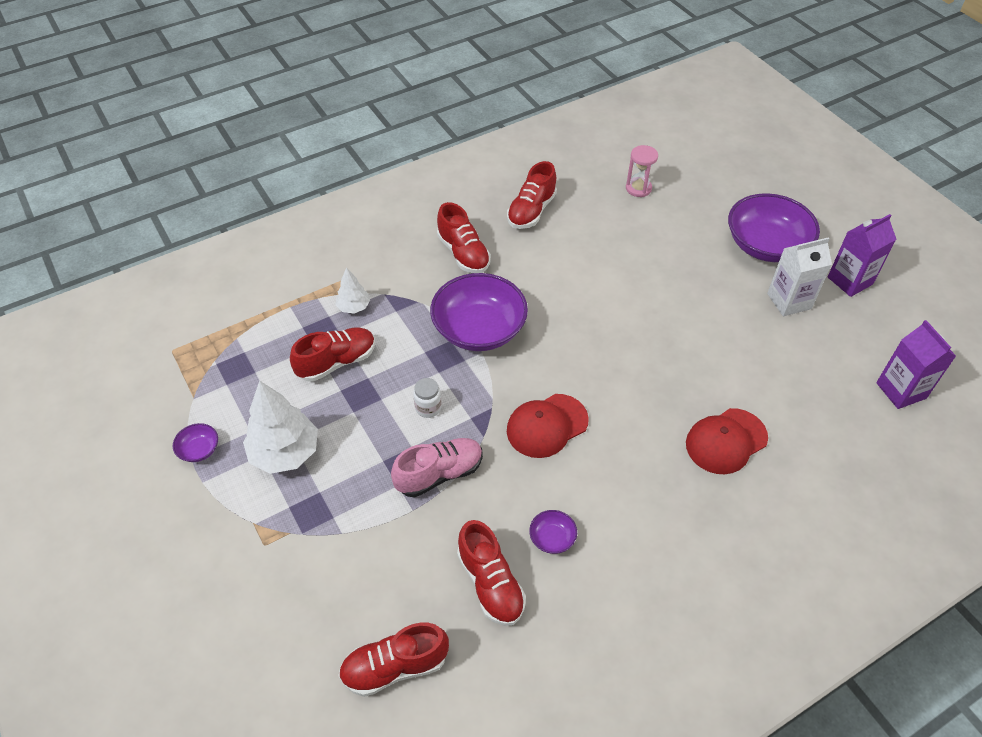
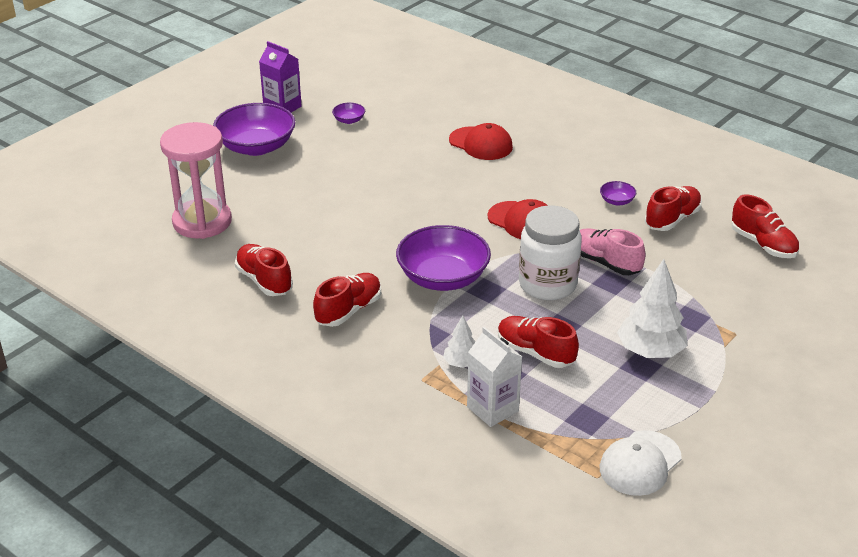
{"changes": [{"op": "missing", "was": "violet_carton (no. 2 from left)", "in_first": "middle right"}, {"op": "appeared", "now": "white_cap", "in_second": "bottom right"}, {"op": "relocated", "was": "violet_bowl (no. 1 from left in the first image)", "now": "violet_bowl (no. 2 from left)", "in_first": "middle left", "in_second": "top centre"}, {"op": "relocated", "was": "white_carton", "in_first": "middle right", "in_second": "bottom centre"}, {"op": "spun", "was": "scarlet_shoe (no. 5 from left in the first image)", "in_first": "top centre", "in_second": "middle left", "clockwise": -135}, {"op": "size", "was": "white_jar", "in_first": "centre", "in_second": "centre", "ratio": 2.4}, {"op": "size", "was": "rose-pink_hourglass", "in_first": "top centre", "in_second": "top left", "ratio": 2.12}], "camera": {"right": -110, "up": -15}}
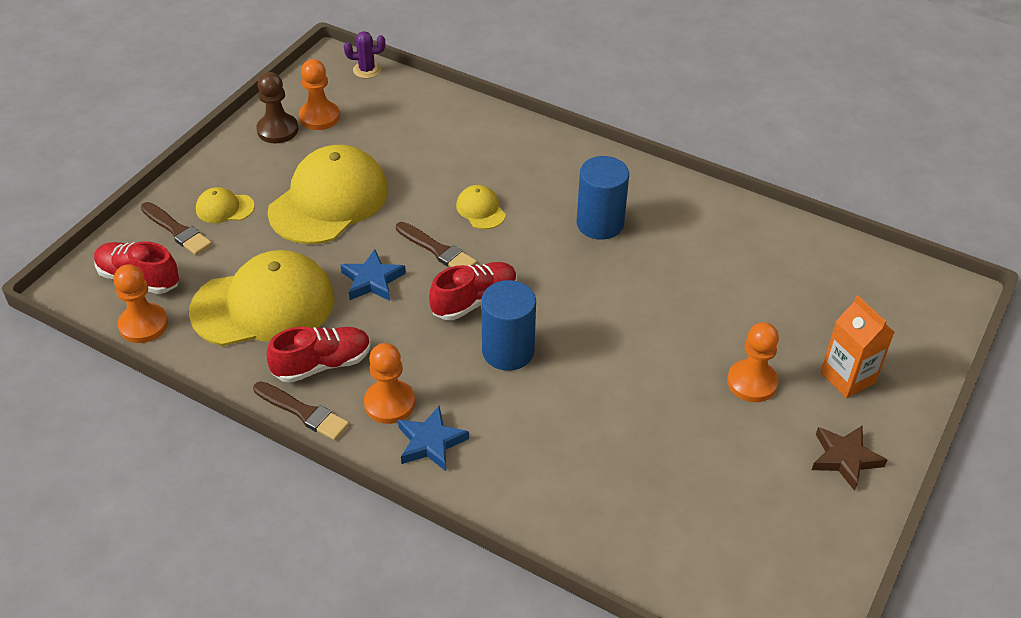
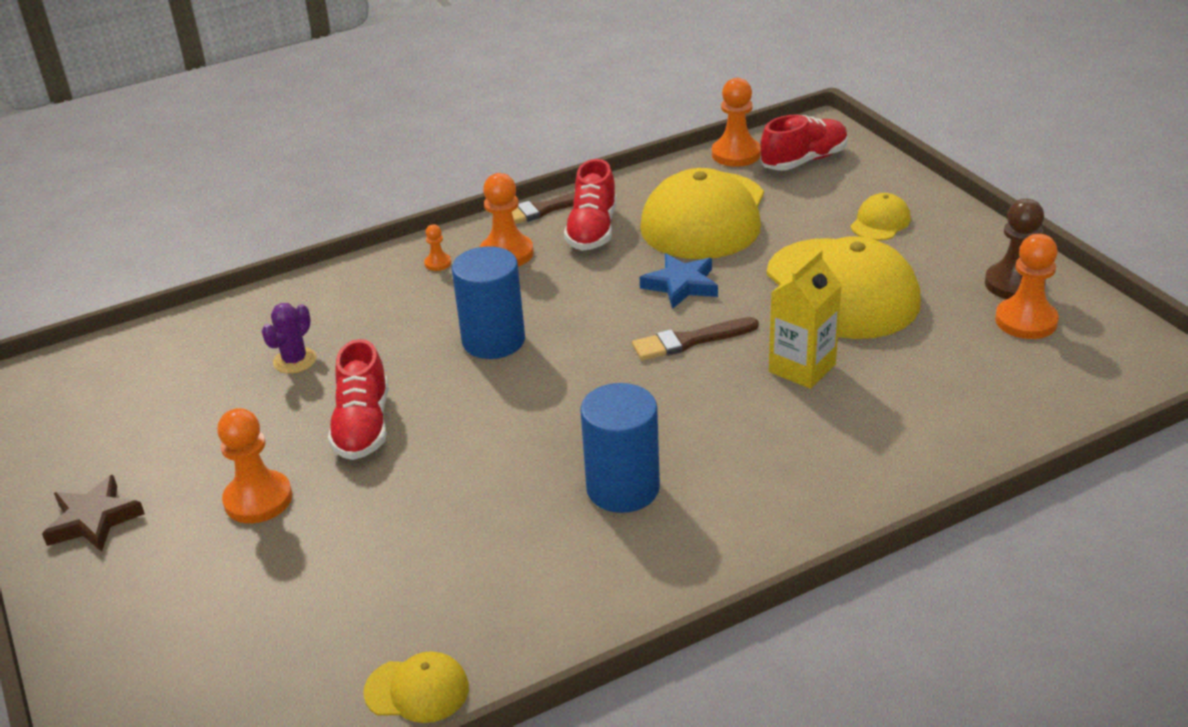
{"changes": [{"op": "missing", "was": "russet_paint_brush (no. 1 from left)", "in_first": "middle left"}, {"op": "missing", "was": "bright_orange_carton", "in_first": "middle right"}, {"op": "appeared", "now": "golden_carton", "in_second": "middle right"}, {"op": "relocated", "was": "violet_prickly_plant", "in_first": "top centre", "in_second": "middle left"}, {"op": "relocated", "was": "scarlet_shoe (no. 3 from left in the first image)", "now": "scarlet_shoe (no. 1 from left)", "in_first": "centre", "in_second": "middle left"}, {"op": "relocated", "was": "golden_cap (no. 4 from left in the first image)", "now": "golden_cap (no. 1 from left)", "in_first": "centre", "in_second": "bottom centre"}, {"op": "exchanged", "was": "blue_star_shape (no. 2 from left)", "now": "bright_orange_chess_pawn (no. 2 from left)", "in_first": "bottom centre", "in_second": "centre"}], "camera": {"right": 125, "up": -10}}
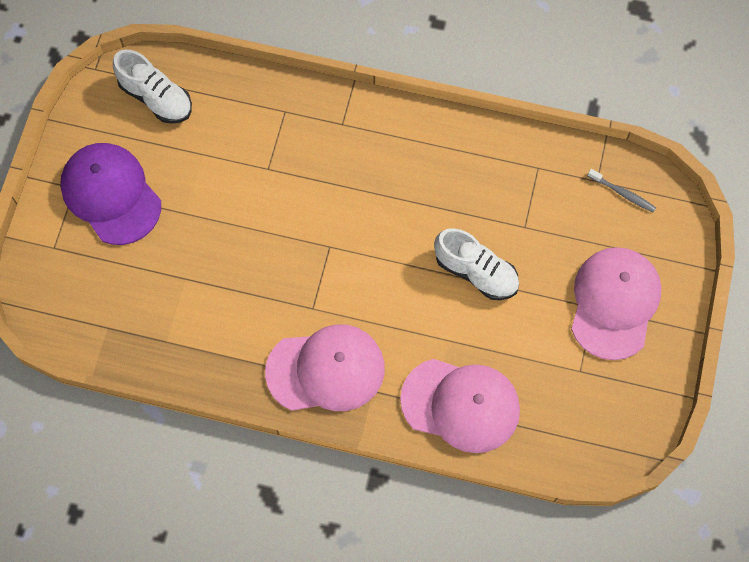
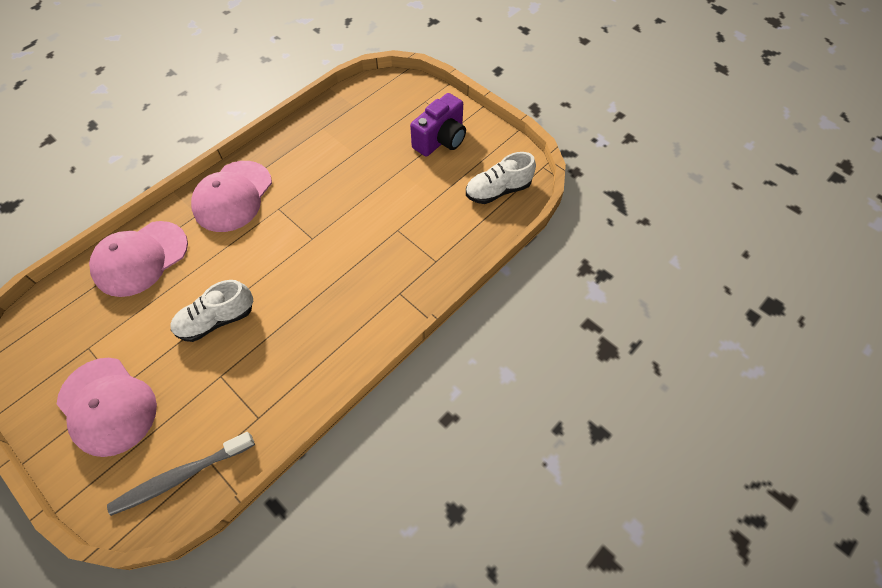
{"changes": [{"op": "exchanged", "was": "violet_cap", "now": "violet_camera", "in_first": "middle left", "in_second": "top centre"}, {"op": "size", "was": "grey_toothbrush", "in_first": "middle right", "in_second": "bottom left", "ratio": 1.9}], "camera": {"right": 120, "up": -10}}
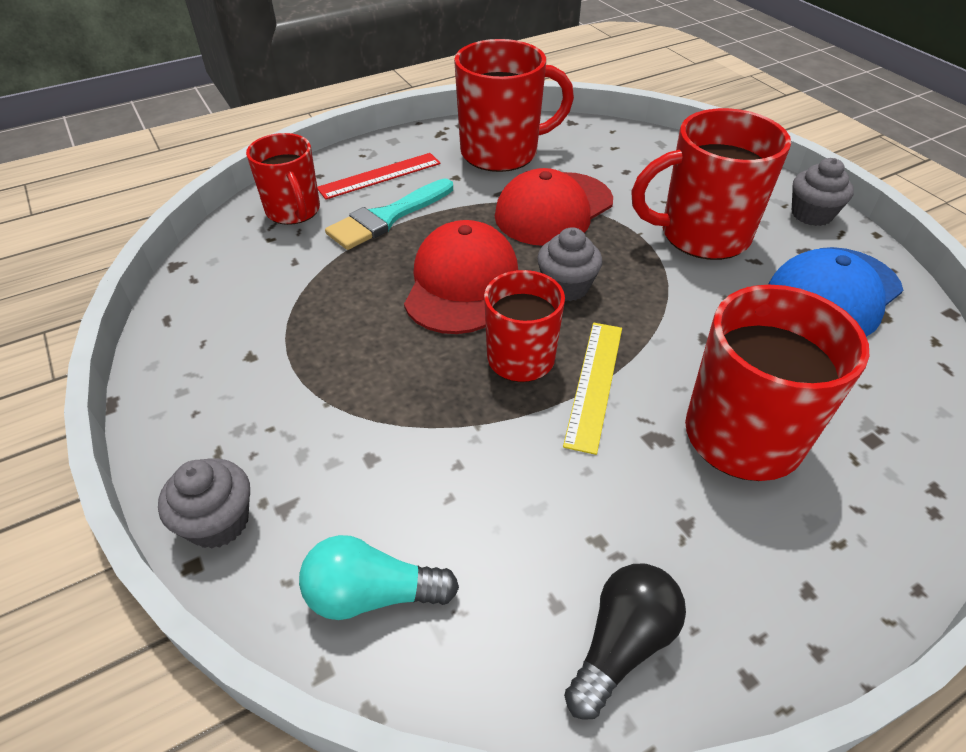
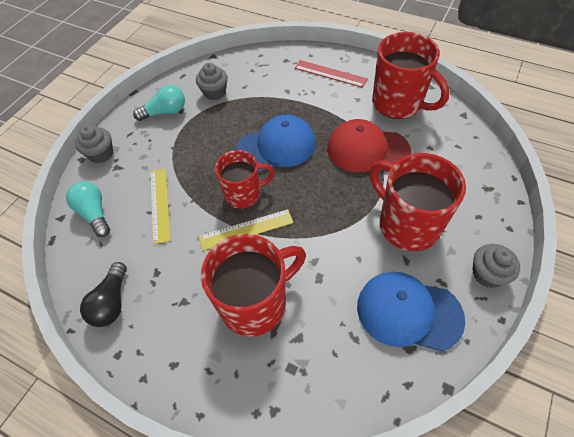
{"changes": [{"op": "missing", "was": "scarlet_tea_mug (no. 1 from left)", "in_first": "top left"}, {"op": "missing", "was": "turquoise_paint_brush", "in_first": "top centre"}, {"op": "appeared", "now": "turquoise_bulb (no. 2 from left)", "in_second": "top left"}, {"op": "appeared", "now": "golden_measuring_stick (no. 1 from left)", "in_second": "middle left"}, {"op": "relocated", "was": "grey_fairy_cake (no. 2 from left)", "in_first": "centre", "in_second": "top centre"}, {"op": "colour", "was": "scarlet_cap (no. 1 from left)", "now": "blue_cap (no. 1 from left)", "in_first": "centre", "in_second": "top centre"}, {"op": "spun", "was": "jet-black_bulb", "in_first": "bottom centre", "in_second": "bottom left", "clockwise": 90}], "camera": {"right": 60, "up": 10}}
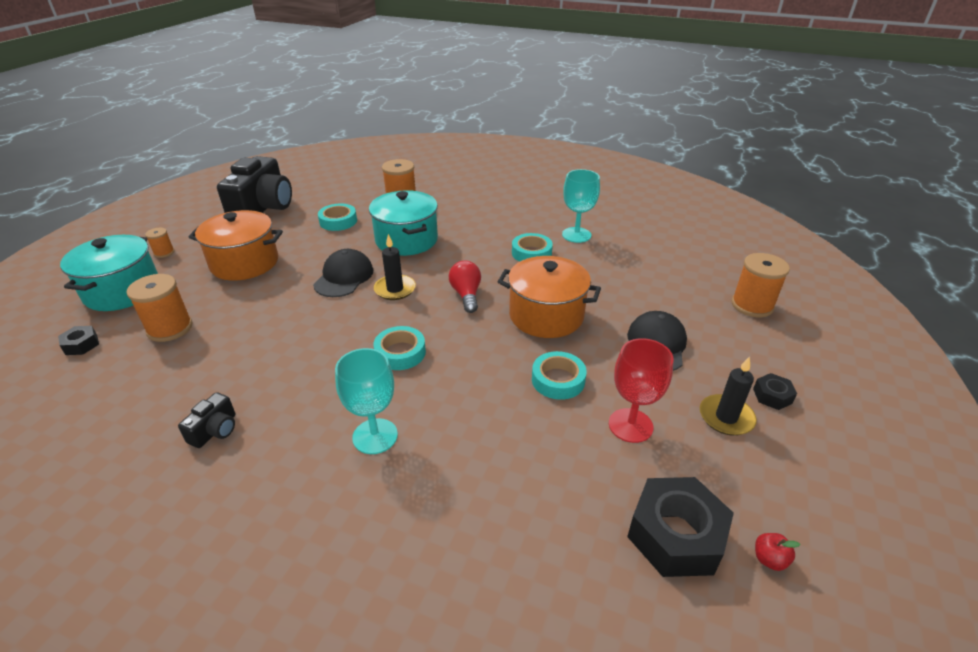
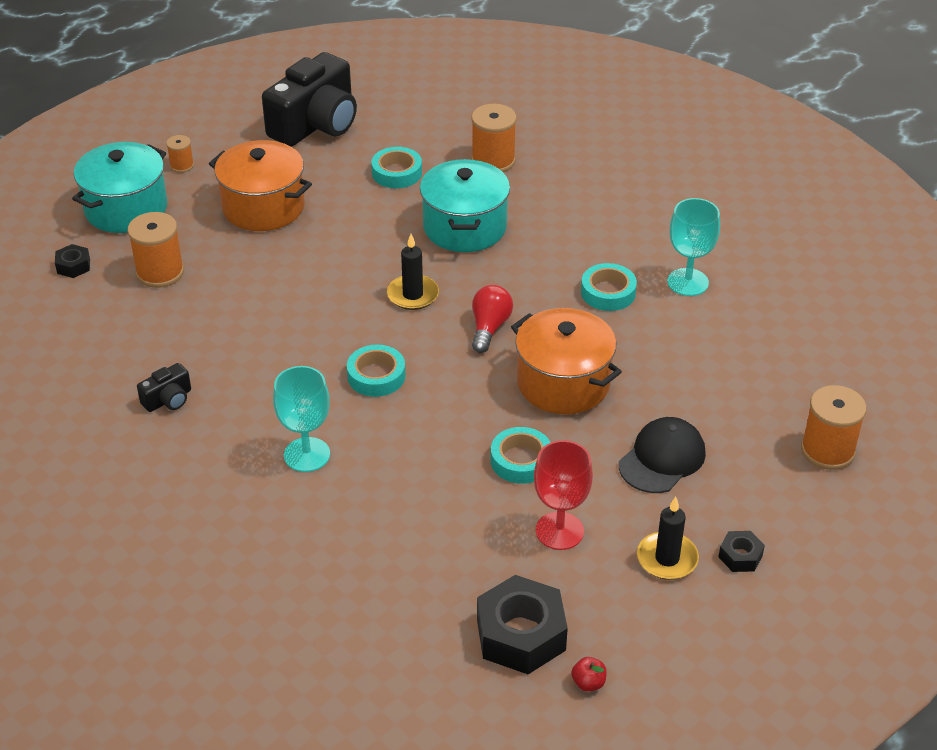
{"changes": [{"op": "missing", "was": "jet-black_cap (no. 1 from left)", "in_first": "centre"}], "camera": {"right": 25, "up": 5}}
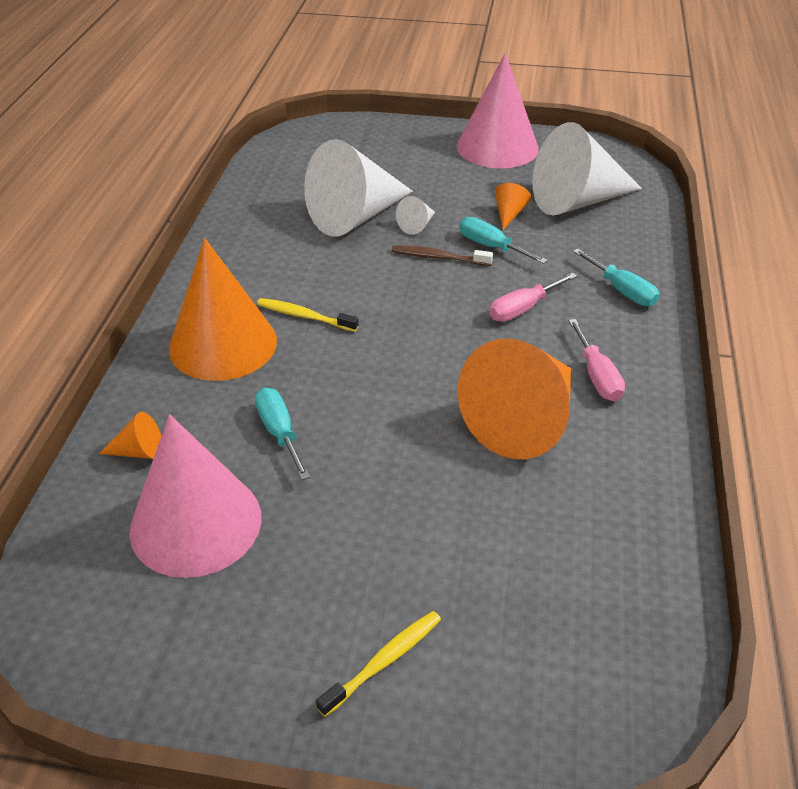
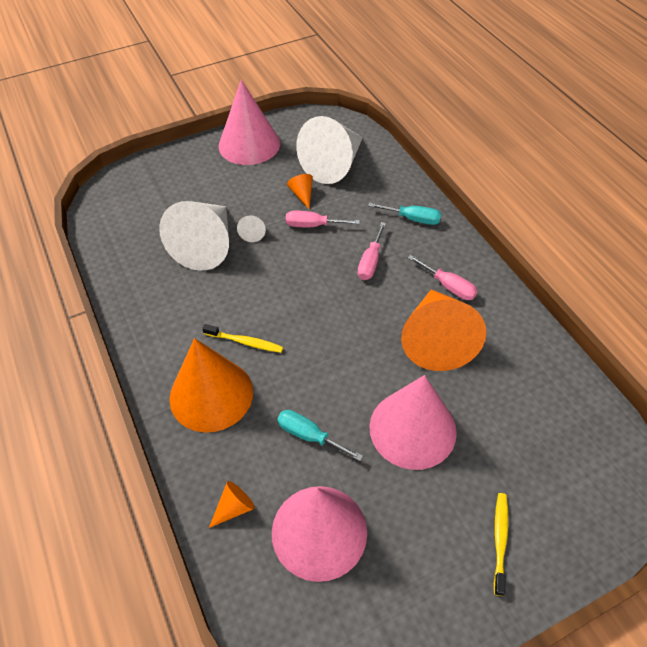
{"changes": [{"op": "missing", "was": "russet_toothbrush", "in_first": "top centre"}, {"op": "appeared", "now": "rose-pink_cone_shape (no. 3 from left)", "in_second": "centre"}, {"op": "colour", "was": "turquoise_screwdriver (no. 2 from left)", "now": "rose-pink_screwdriver (no. 1 from left)", "in_first": "top centre", "in_second": "centre"}, {"op": "spun", "was": "golden_toothbrush (no. 1 from left)", "in_first": "centre", "in_second": "centre", "clockwise": -150}], "camera": {"right": -35, "up": 10}}
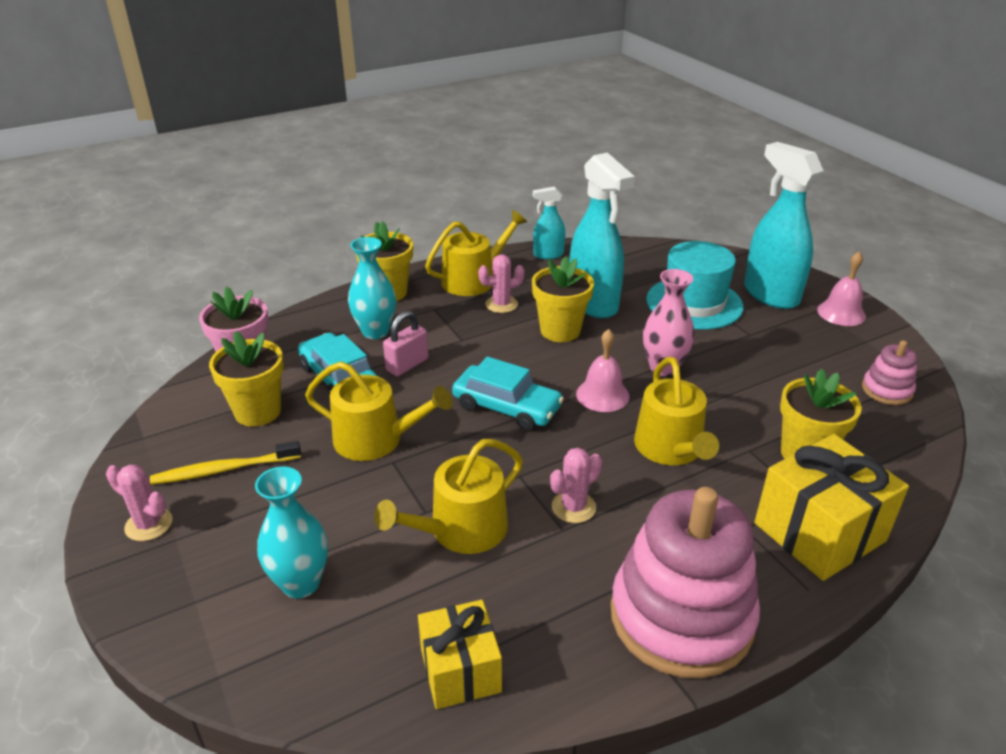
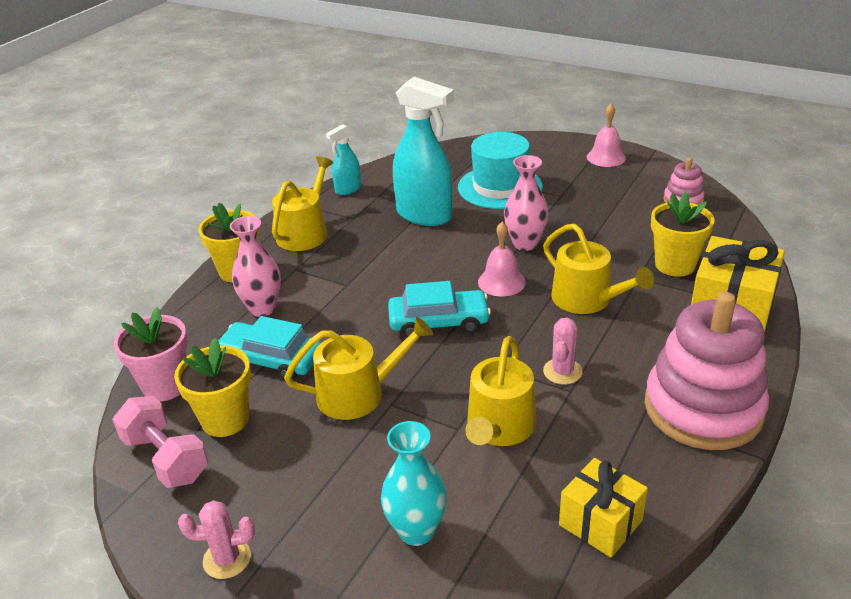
{"changes": [{"op": "missing", "was": "golden_toothbrush", "in_first": "middle left"}, {"op": "missing", "was": "rose-pink_padlock", "in_first": "centre"}, {"op": "missing", "was": "rose-pink_prickly_plant (no. 2 from left)", "in_first": "centre"}, {"op": "missing", "was": "golden_potted_plant (no. 3 from left)", "in_first": "centre"}, {"op": "missing", "was": "turquoise_spray_cleaner (no. 3 from left)", "in_first": "top right"}, {"op": "appeared", "now": "rose-pink_free_weight", "in_second": "bottom left"}, {"op": "colour", "was": "turquoise_tall_vase (no. 2 from left)", "now": "rose-pink_tall_vase (no. 1 from left)", "in_first": "centre", "in_second": "middle left"}], "camera": {"right": -30, "up": 0}}
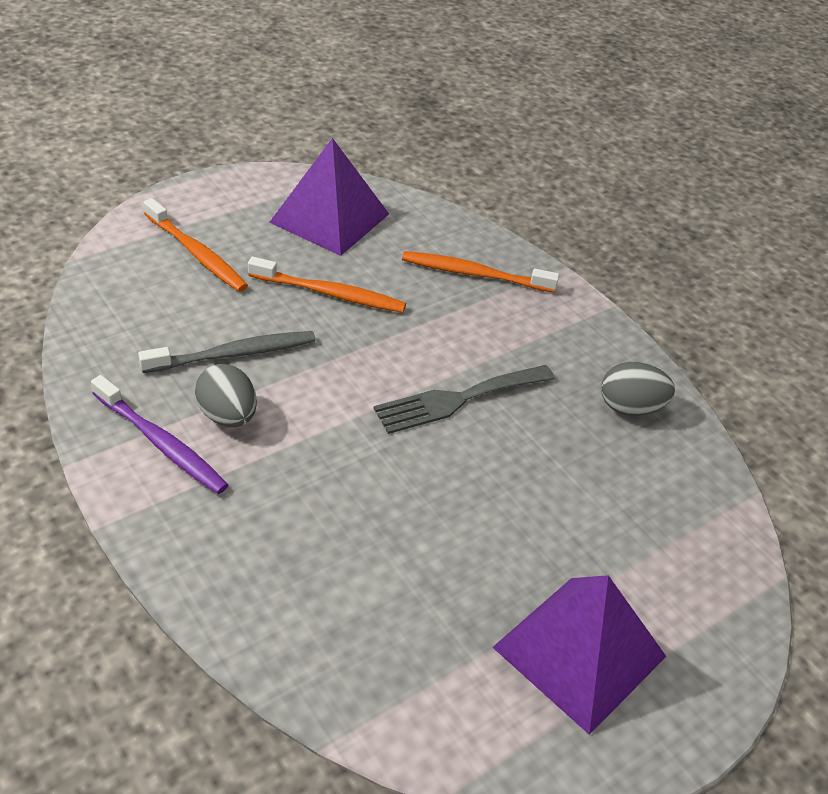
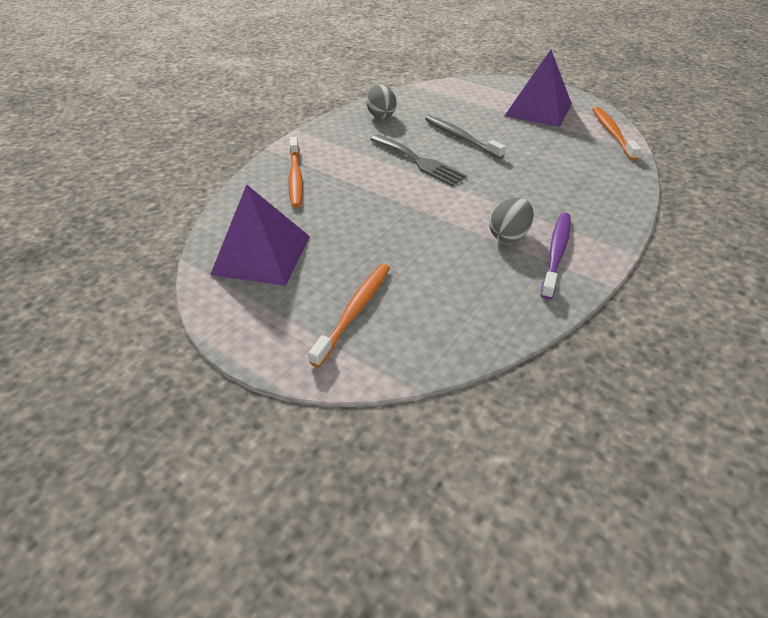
{"changes": [{"op": "relocated", "was": "grey_toothbrush", "in_first": "middle left", "in_second": "top centre"}, {"op": "relocated", "was": "bright_orange_toothbrush (no. 2 from left in the first image)", "now": "bright_orange_toothbrush (no. 3 from left)", "in_first": "centre", "in_second": "top right"}], "camera": {"right": -105, "up": 0}}
